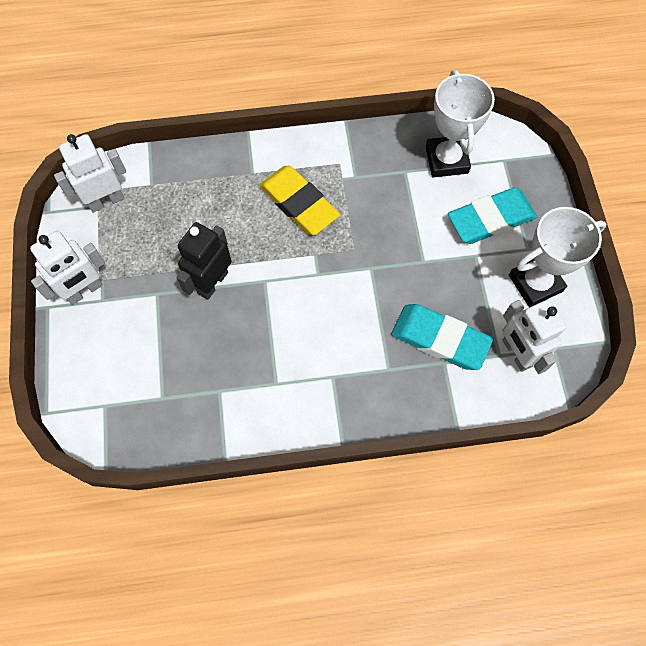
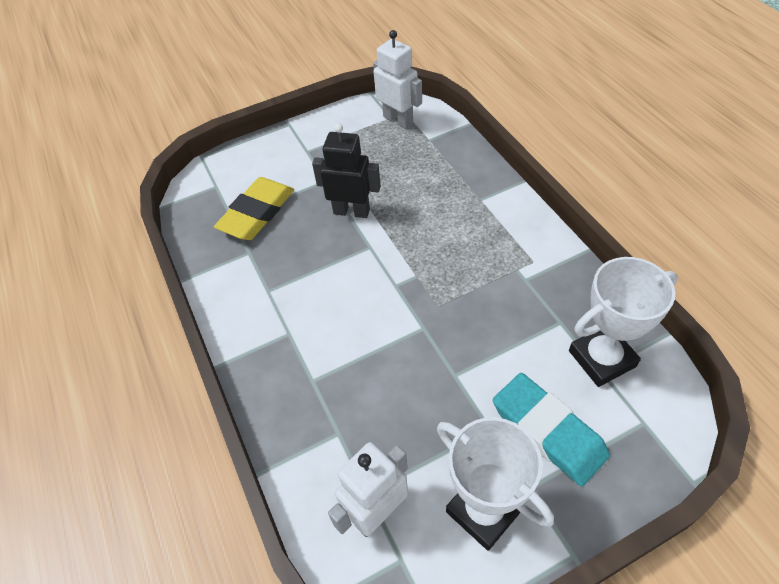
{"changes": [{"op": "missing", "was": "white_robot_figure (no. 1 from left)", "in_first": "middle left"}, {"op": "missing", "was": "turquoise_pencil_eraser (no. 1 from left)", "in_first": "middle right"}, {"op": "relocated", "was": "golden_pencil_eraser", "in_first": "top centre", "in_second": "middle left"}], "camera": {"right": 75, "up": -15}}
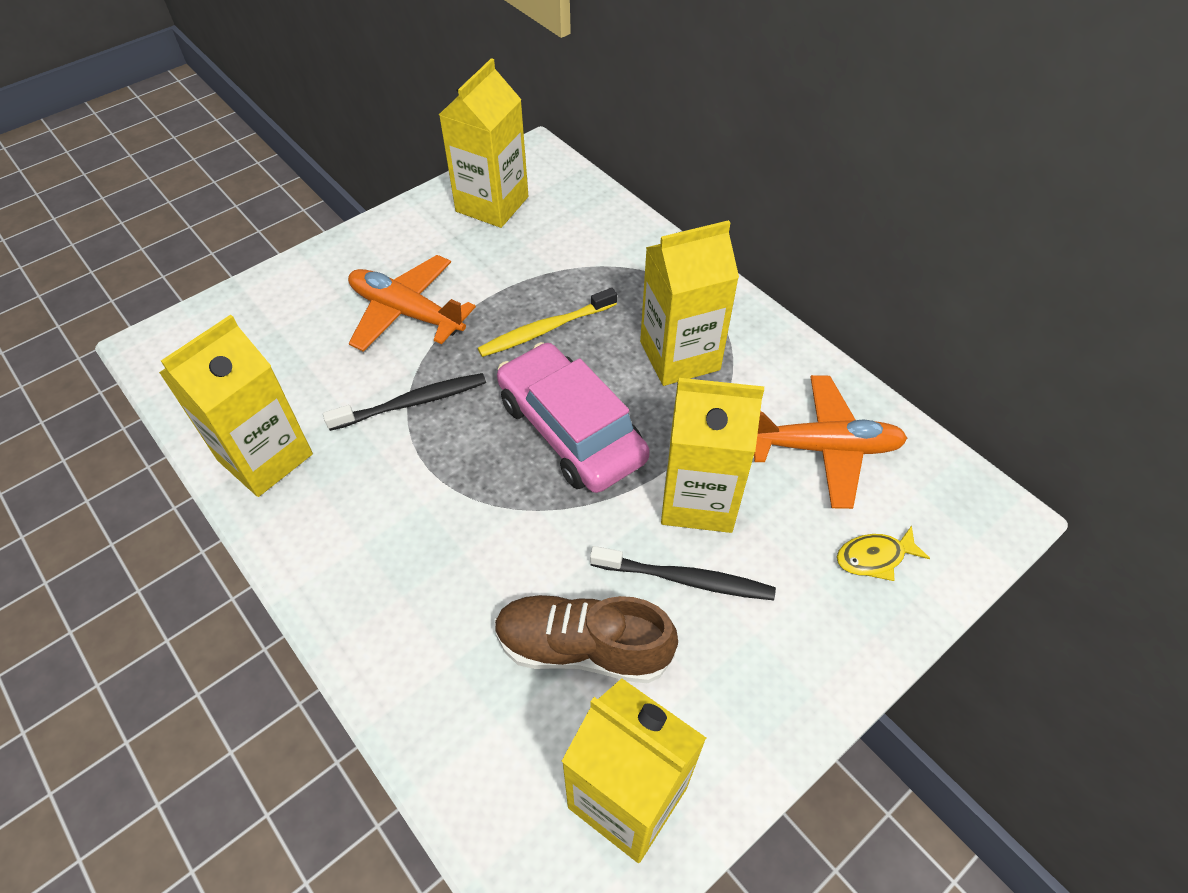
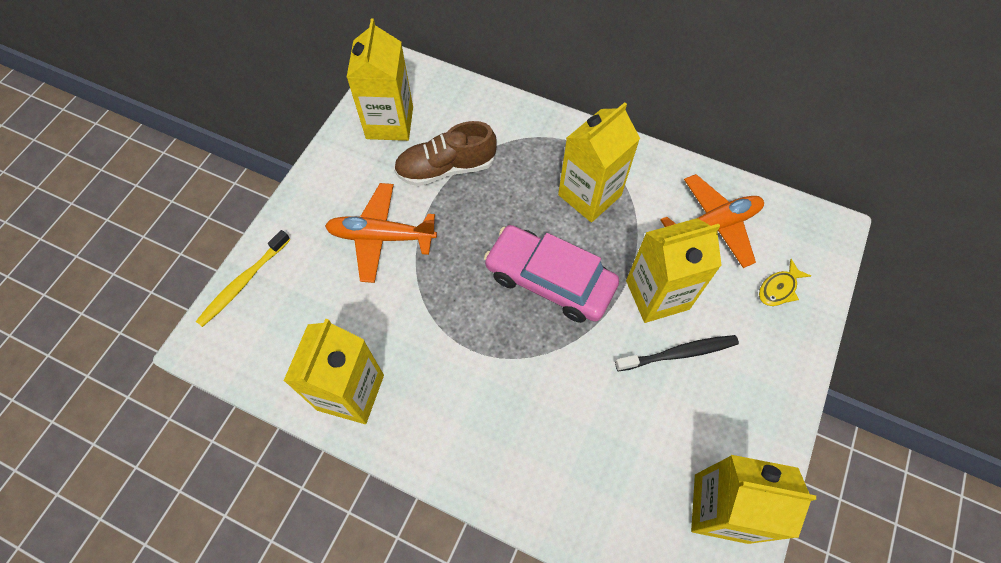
{"changes": [{"op": "missing", "was": "jet-black_toothbrush (no. 1 from left)", "in_first": "centre"}, {"op": "relocated", "was": "golden_toothbrush", "in_first": "centre", "in_second": "middle left"}, {"op": "relocated", "was": "russet_shoe", "in_first": "bottom centre", "in_second": "top centre"}], "camera": {"right": -25, "up": 10}}
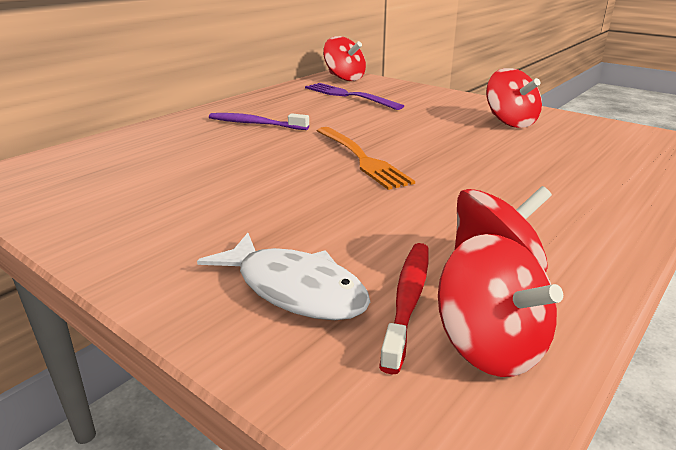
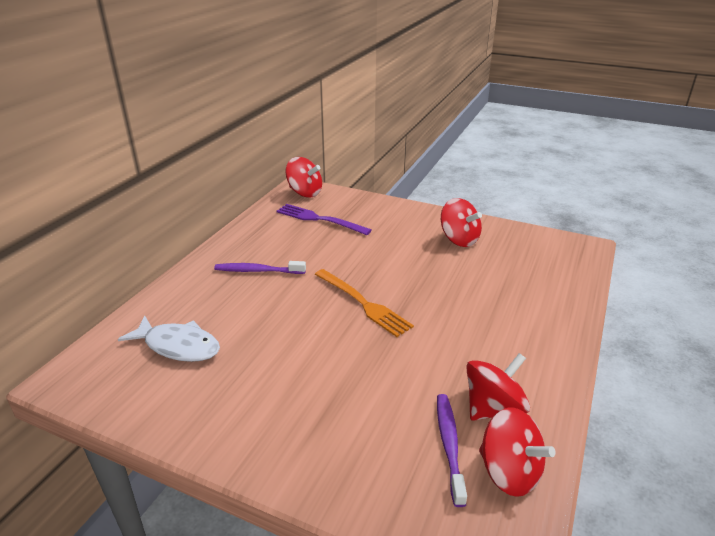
{"changes": [{"op": "relocated", "was": "white_fish", "in_first": "centre", "in_second": "middle left"}, {"op": "colour", "was": "scarlet_toothbrush", "now": "violet_toothbrush (no. 2 from left)", "in_first": "bottom centre", "in_second": "bottom centre"}], "camera": {"right": -15, "up": 5}}
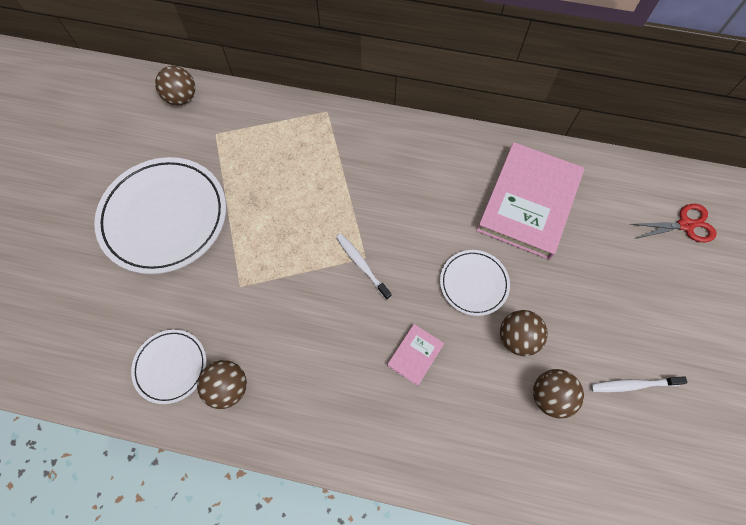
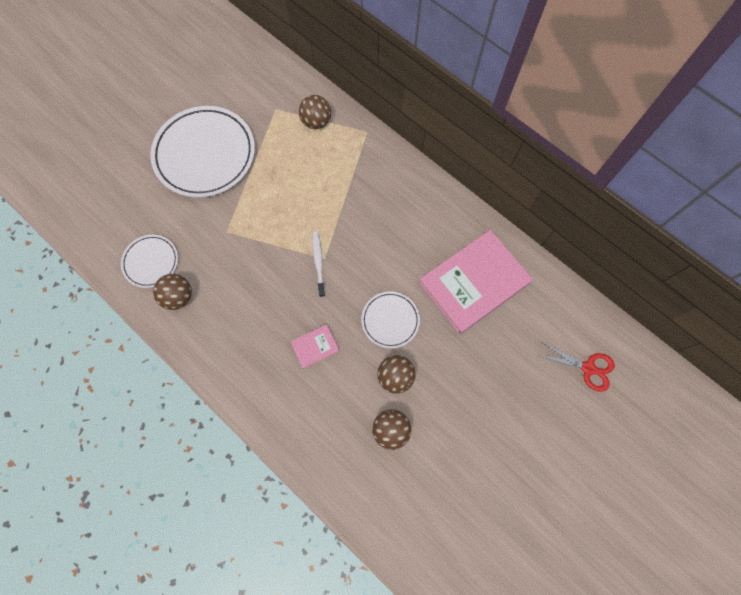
{"changes": [{"op": "missing", "was": "white_toothbrush (no. 2 from left)", "in_first": "bottom right"}, {"op": "relocated", "was": "russet_sphere (no. 1 from left in the first image)", "now": "russet_sphere (no. 2 from left)", "in_first": "top left", "in_second": "top centre"}], "camera": {"right": 30, "up": 5}}
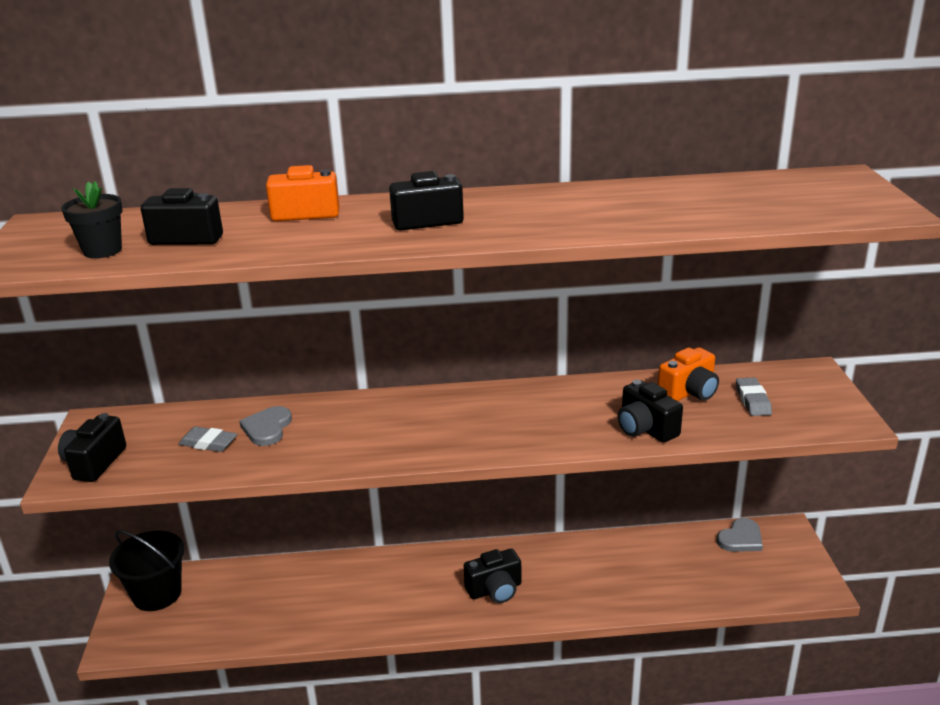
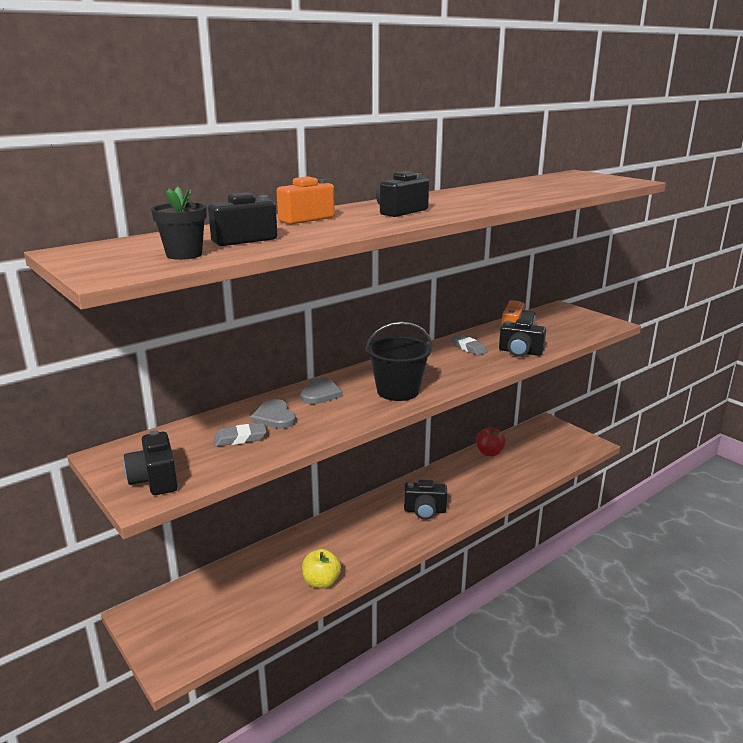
{"changes": [{"op": "appeared", "now": "golden_toy_apple", "in_second": "bottom centre"}, {"op": "appeared", "now": "scarlet_toy_apple", "in_second": "centre"}, {"op": "relocated", "was": "jet-black_bucket", "in_first": "bottom left", "in_second": "centre"}, {"op": "relocated", "was": "grey_heart_shape (no. 2 from left)", "in_first": "bottom right", "in_second": "centre"}, {"op": "relocated", "was": "grey_pencil_eraser (no. 2 from left)", "in_first": "middle right", "in_second": "centre"}, {"op": "spun", "was": "jet-black_camera (no. 4 from left)", "in_first": "bottom centre", "in_second": "bottom centre", "clockwise": 60}], "camera": {"right": -35, "up": -5}}
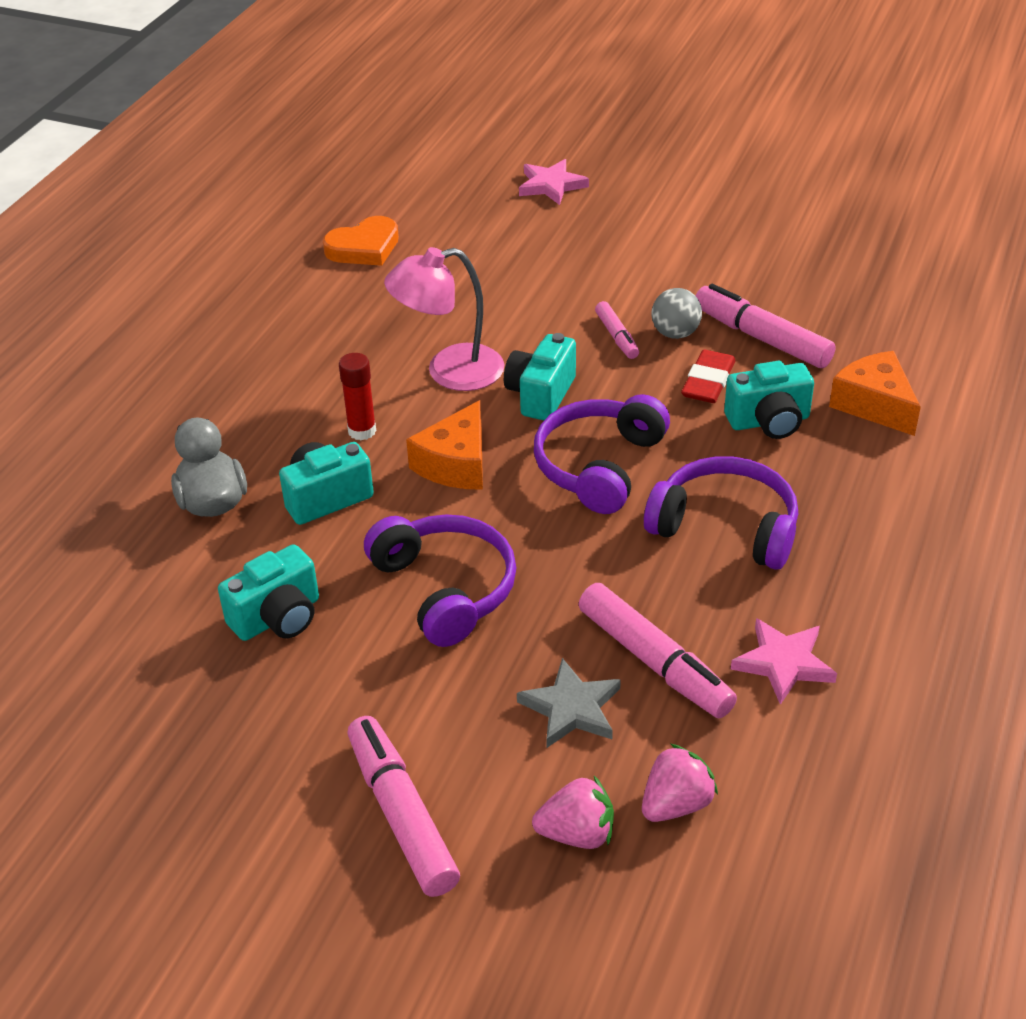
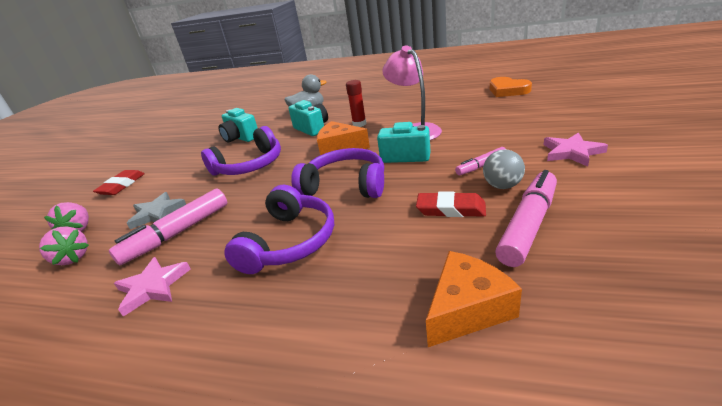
{"changes": [{"op": "missing", "was": "turquoise_camera (no. 4 from left)", "in_first": "middle right"}, {"op": "relocated", "was": "rose-pink_star_shape (no. 1 from left in the first image)", "now": "rose-pink_star_shape (no. 2 from left)", "in_first": "top centre", "in_second": "middle right"}, {"op": "exchanged", "was": "rose-pink_marker (no. 1 from left)", "now": "scarlet_pencil_eraser (no. 1 from left)", "in_first": "bottom centre", "in_second": "middle left"}], "camera": {"right": 85, "up": -10}}
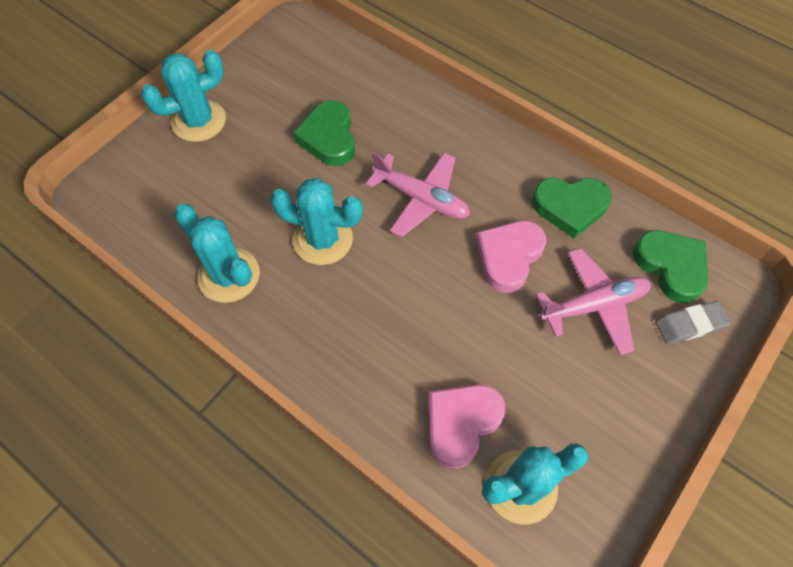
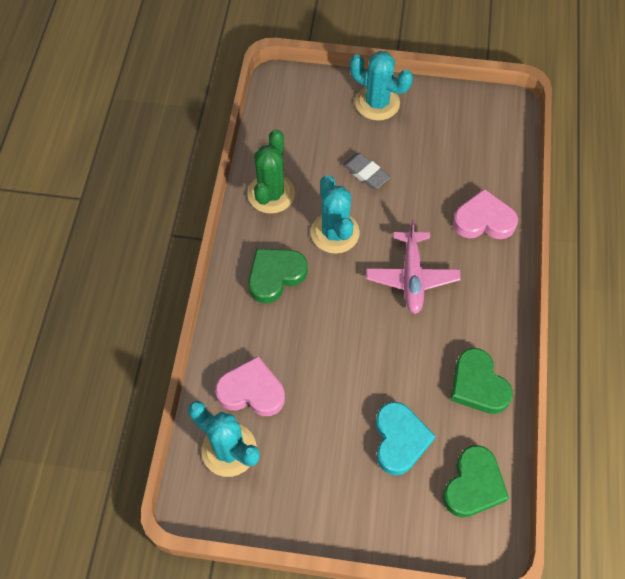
{"changes": [{"op": "relocated", "was": "leaf-green_heart_shape (no. 1 from left)", "in_first": "top centre", "in_second": "centre"}, {"op": "relocated", "was": "rose-pink_heart_shape (no. 2 from left)", "in_first": "centre", "in_second": "middle right"}, {"op": "relocated", "was": "grey_pencil_eraser", "in_first": "middle right", "in_second": "top centre"}, {"op": "exchanged", "was": "rose-pink_aeroplane (no. 2 from left)", "now": "turquoise_heart_shape", "in_first": "middle right", "in_second": "bottom centre"}, {"op": "colour", "was": "turquoise_prickly_plant (no. 2 from left)", "now": "leaf-green_prickly_plant", "in_first": "middle left", "in_second": "top centre"}], "camera": {"right": 60, "up": 0}}
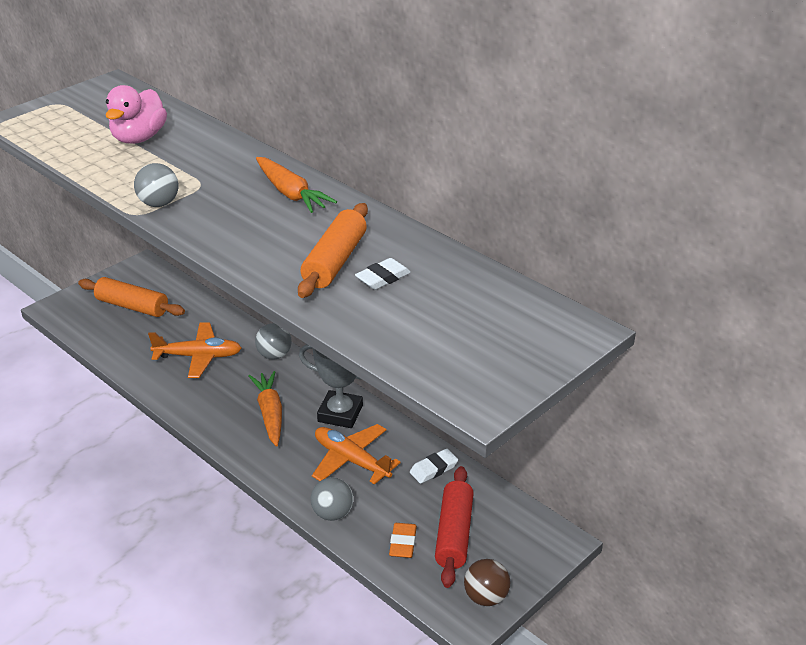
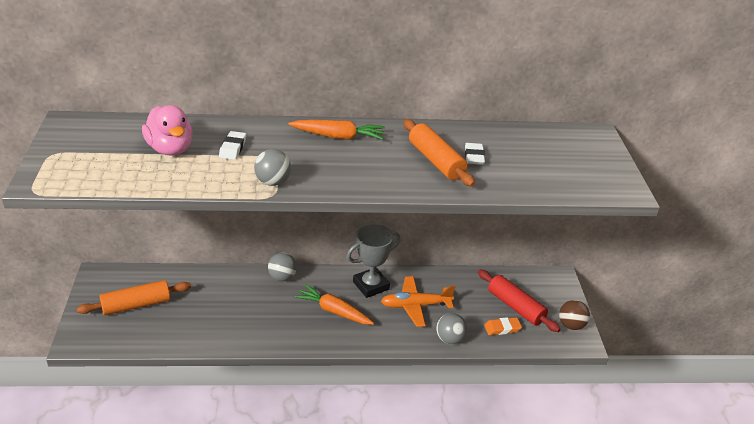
{"changes": [{"op": "missing", "was": "bright_orange_aeroplane (no. 1 from left)", "in_first": "middle left"}, {"op": "relocated", "was": "white_pencil_eraser (no. 2 from left in the first image)", "now": "white_pencil_eraser (no. 1 from left)", "in_first": "bottom centre", "in_second": "middle left"}, {"op": "spun", "was": "bright_orange_pencil_eraser", "in_first": "bottom centre", "in_second": "bottom right", "clockwise": -60}], "camera": {"right": -50, "up": 0}}
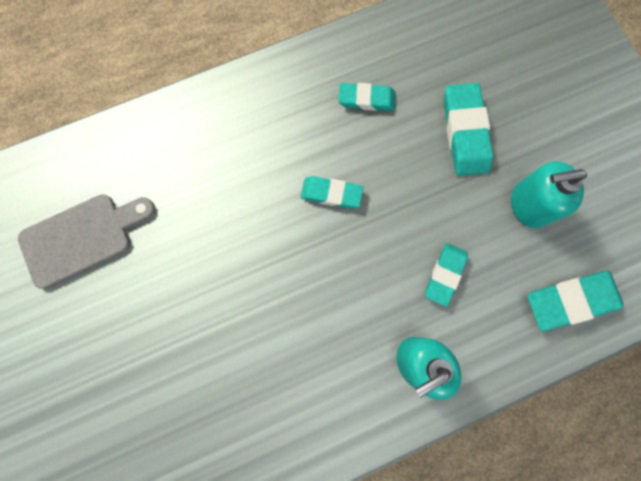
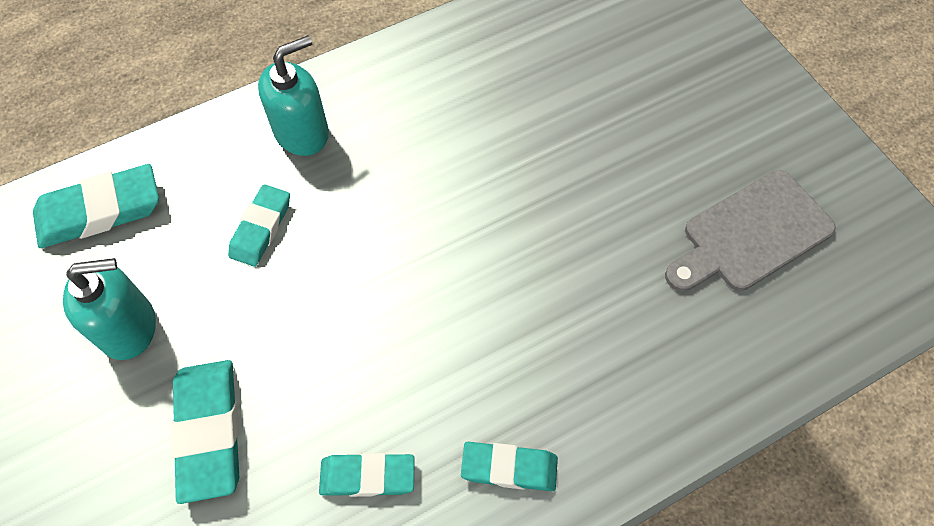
{"changes": [{"op": "relocated", "was": "turquoise_pencil_eraser (no. 1 from left in the first image)", "now": "turquoise_pencil_eraser (no. 5 from left)", "in_first": "centre", "in_second": "bottom centre"}], "camera": {"right": 175, "up": -15}}
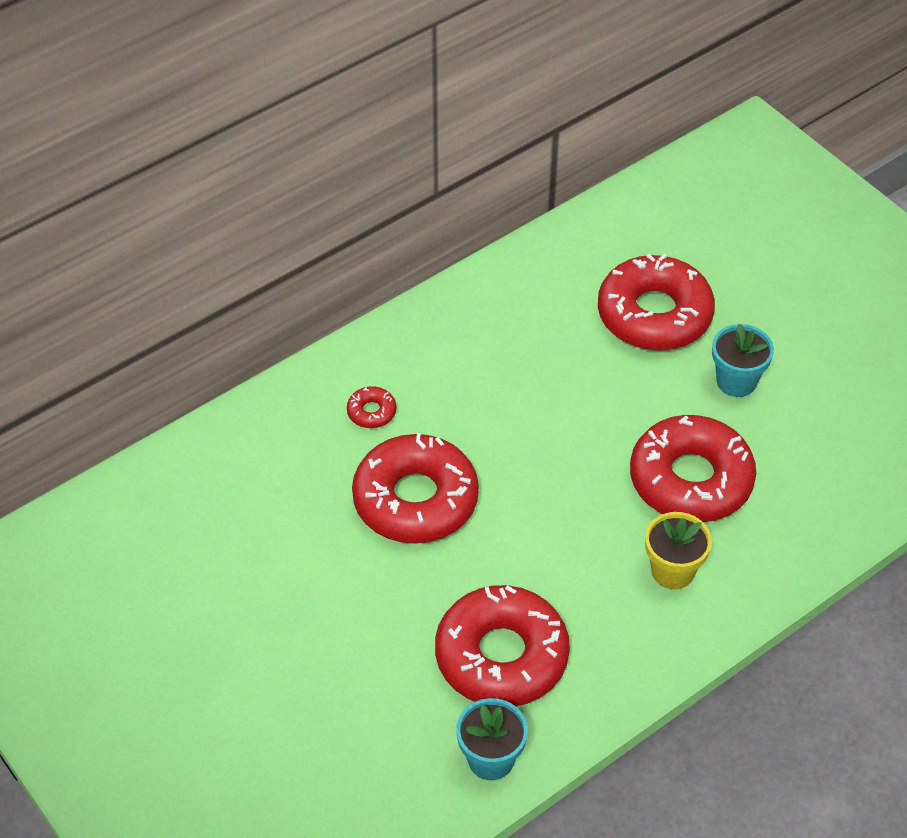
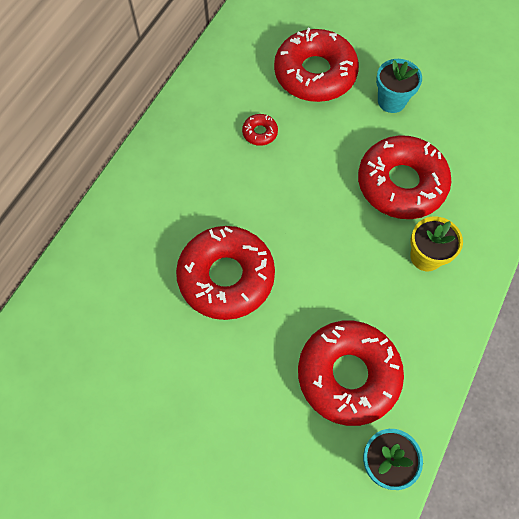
{"changes": [{"op": "relocated", "was": "scarlet_donut (no. 1 from left in the first image)", "now": "scarlet_donut (no. 2 from left)", "in_first": "centre", "in_second": "top centre"}], "camera": {"right": -25, "up": 15}}
